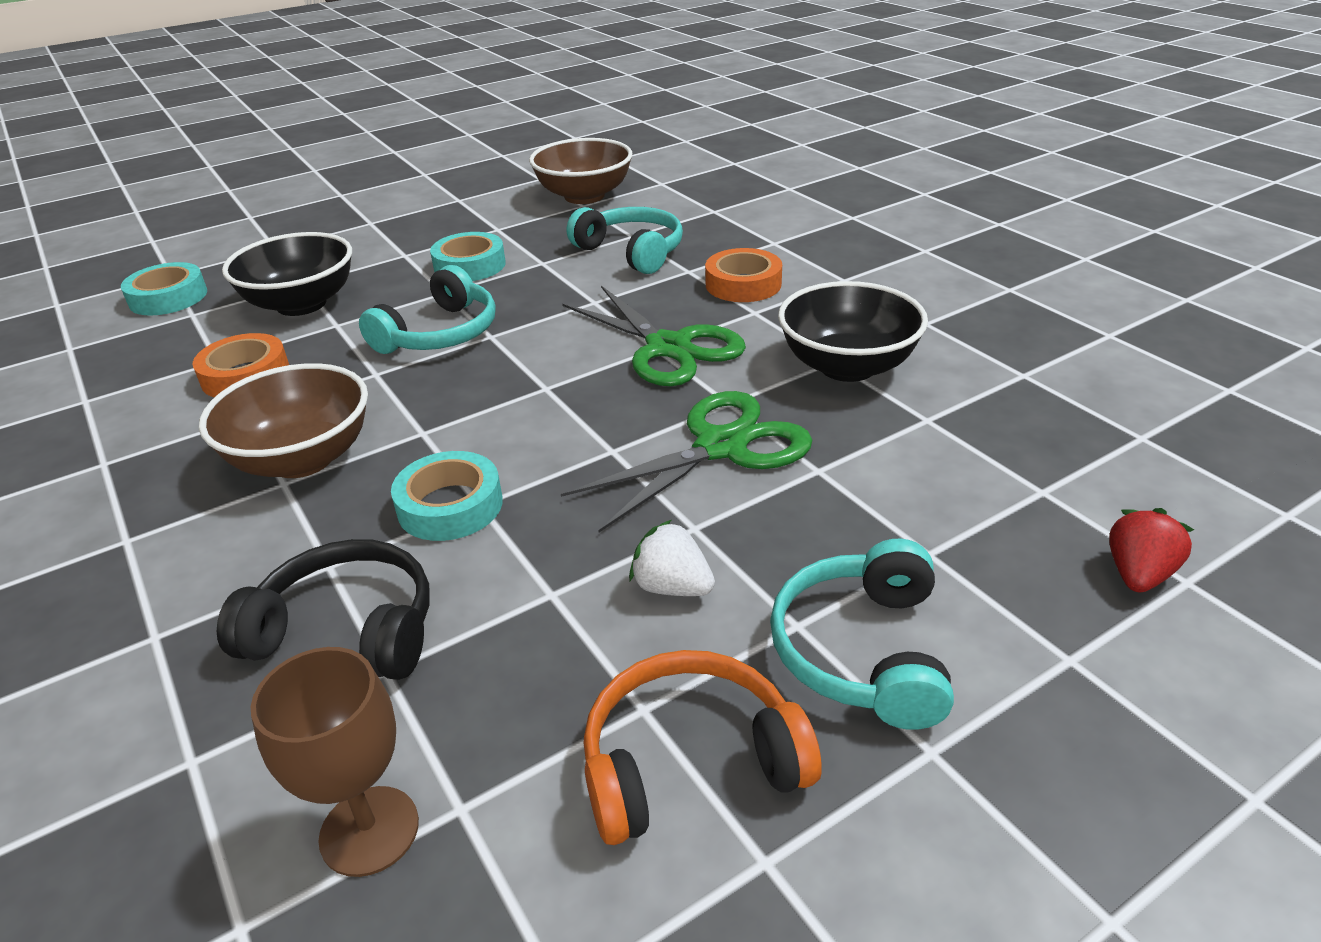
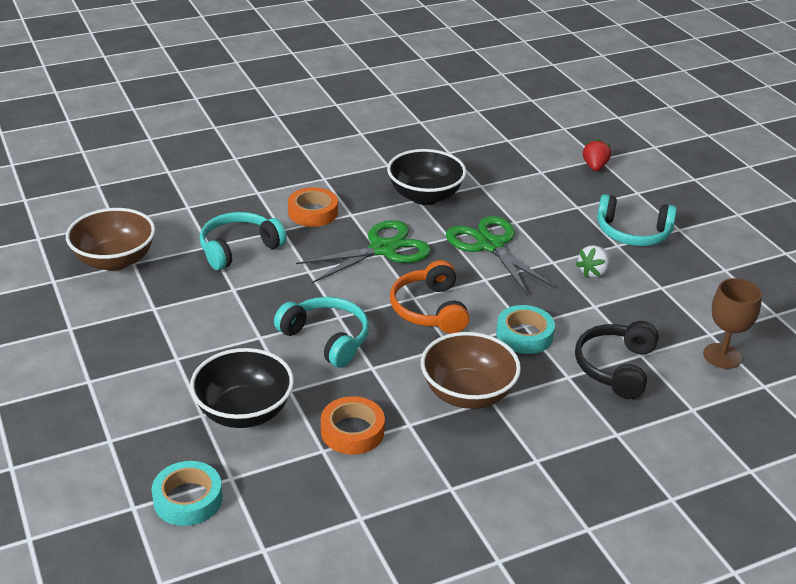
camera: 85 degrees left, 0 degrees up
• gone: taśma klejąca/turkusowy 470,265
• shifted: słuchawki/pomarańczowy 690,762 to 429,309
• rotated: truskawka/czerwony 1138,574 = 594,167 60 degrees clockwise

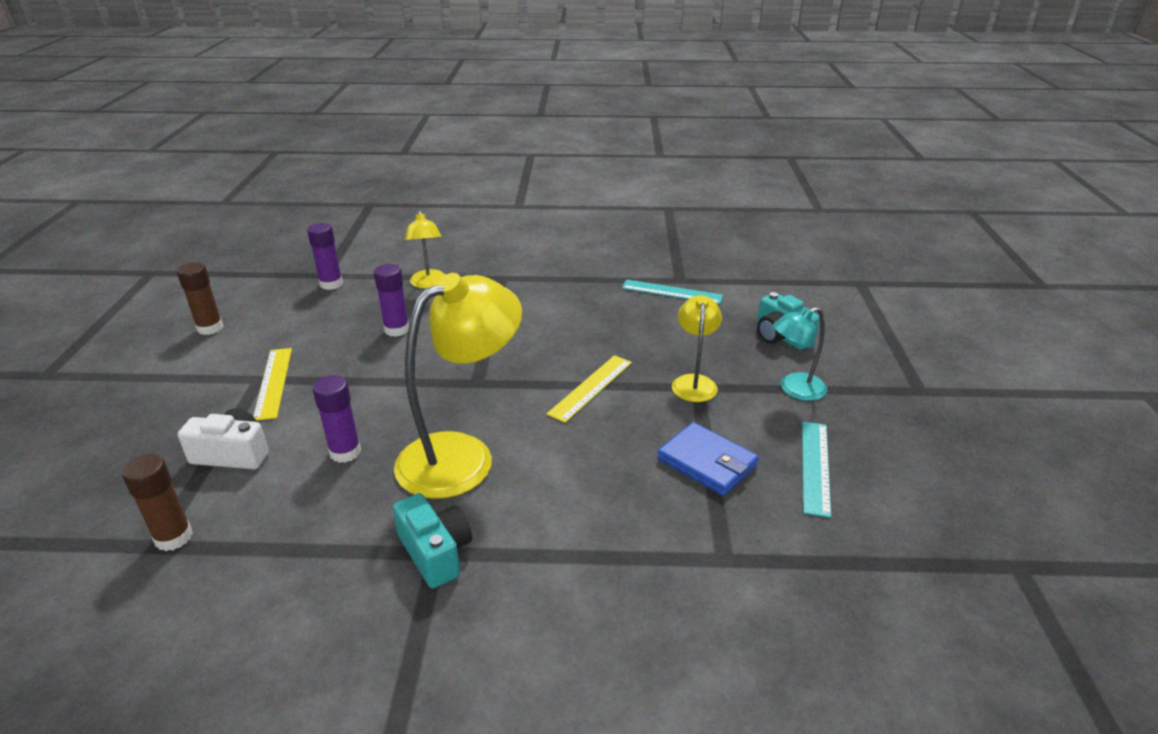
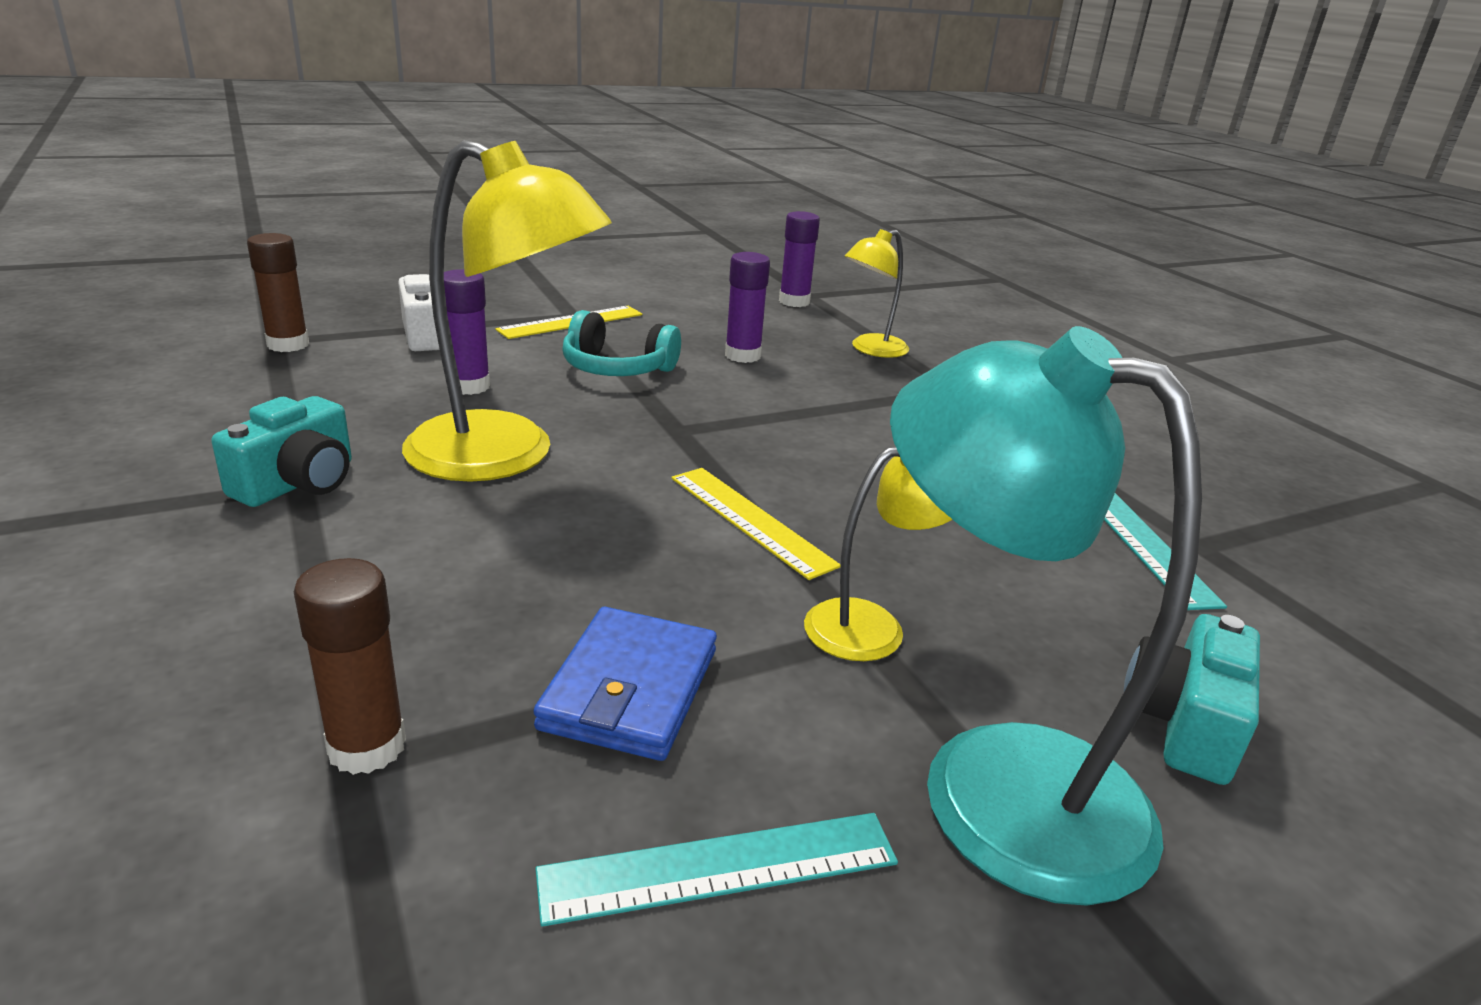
camera: 60 degrees right, 5 degrees down
• new: słuchawki/turkusowy 617,368
• shifted: klej w sztyfcie/brązowy 210,328 to 367,747
• rotated: linijka/żółty 590,387 = 751,520 45 degrees clockwise
• scaled: lampka/turkusowy 794,389 = 992,781 x1.86

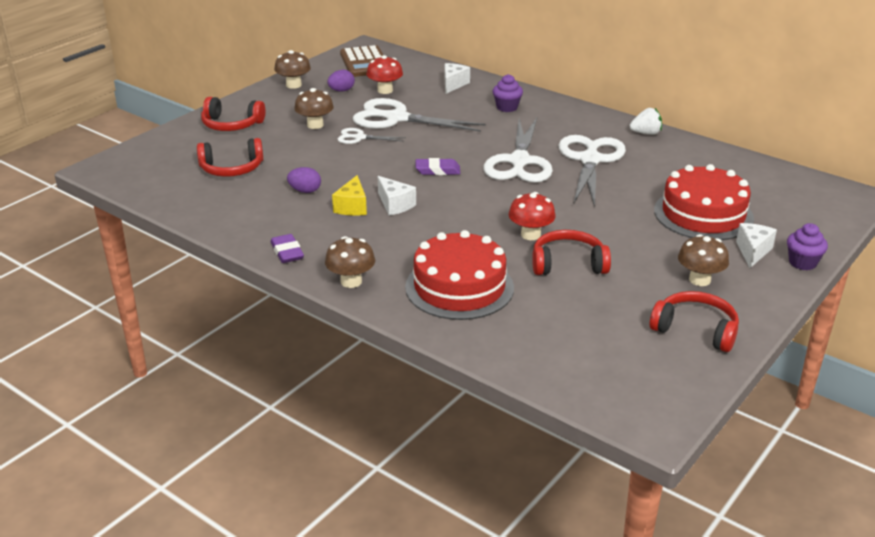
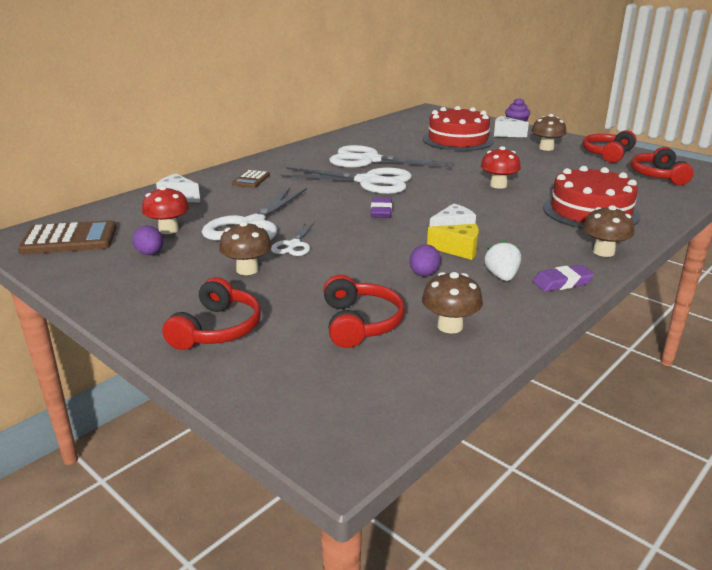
camera: 85 degrees left, 5 degrees down
• shifted: grzyb/brązowy 293,85 to 450,326
• shifted: słuchawki/czerwony 568,264 to 658,175
• shifted: truskawka/biały 646,133 to 502,276
• swapped: muffinka/fioletowy 507,107 to kalkulator/brązowy 251,180

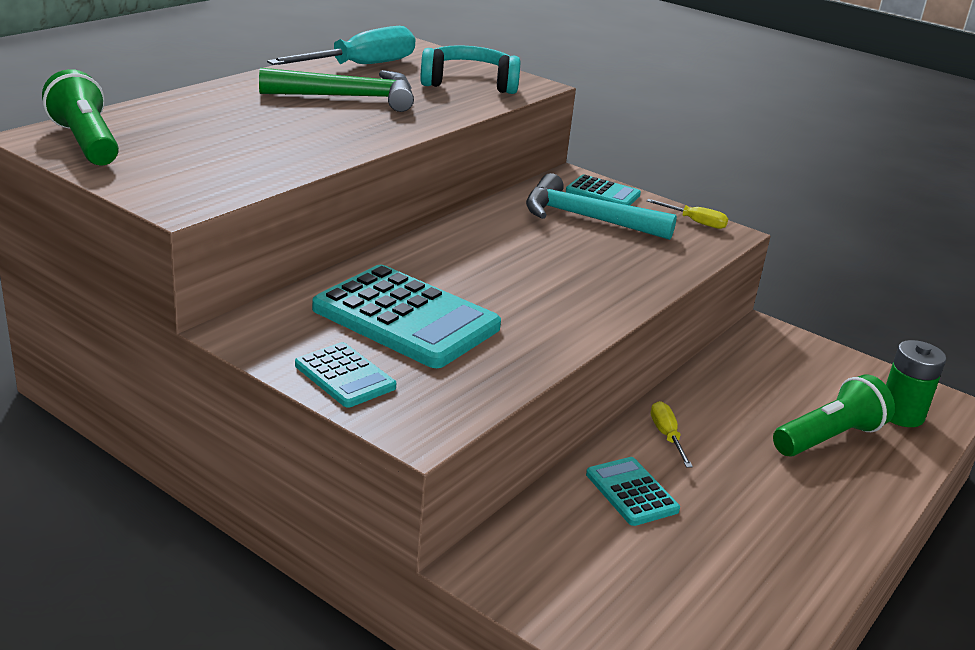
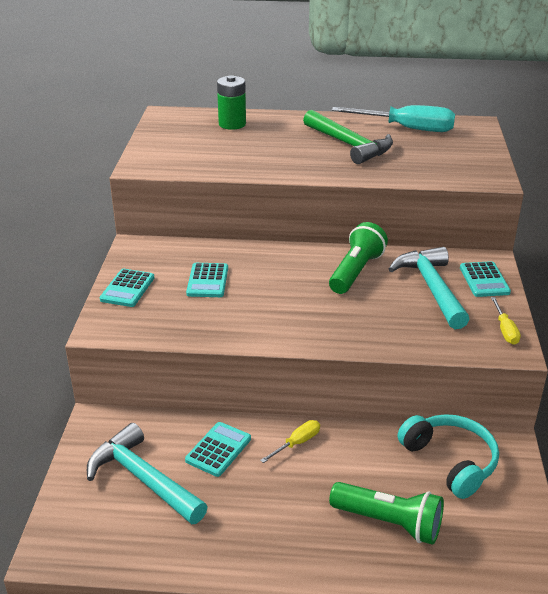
camera: 60 degrees right, 5 degrees up
• new: młotek/turkusowy 142,479
• shifted: latarka/zielony 86,143 to 356,272
• shifted: słuchawki/turkusowy 469,83 to 450,461
• shifted: bateria/zielony 901,414 to 232,124
• scaled: kalkulator/turkusowy 406,318 = 207,281 x0.52

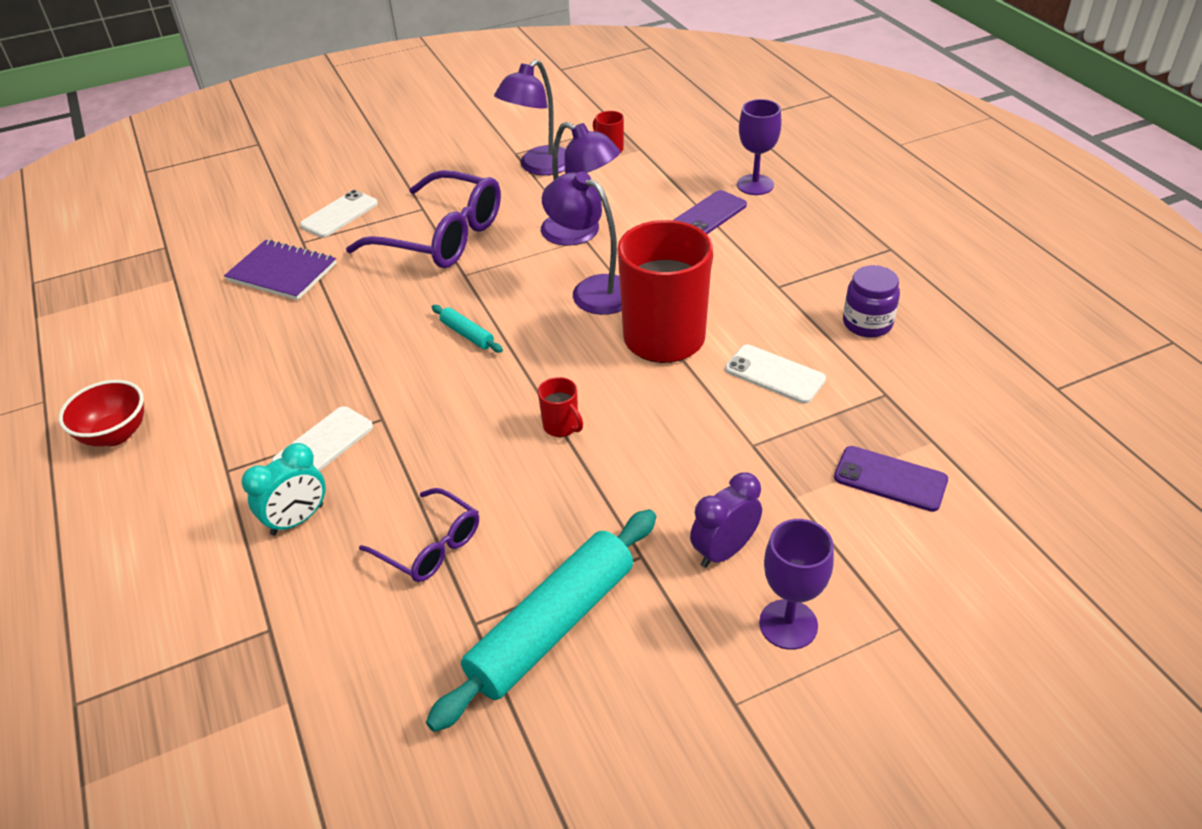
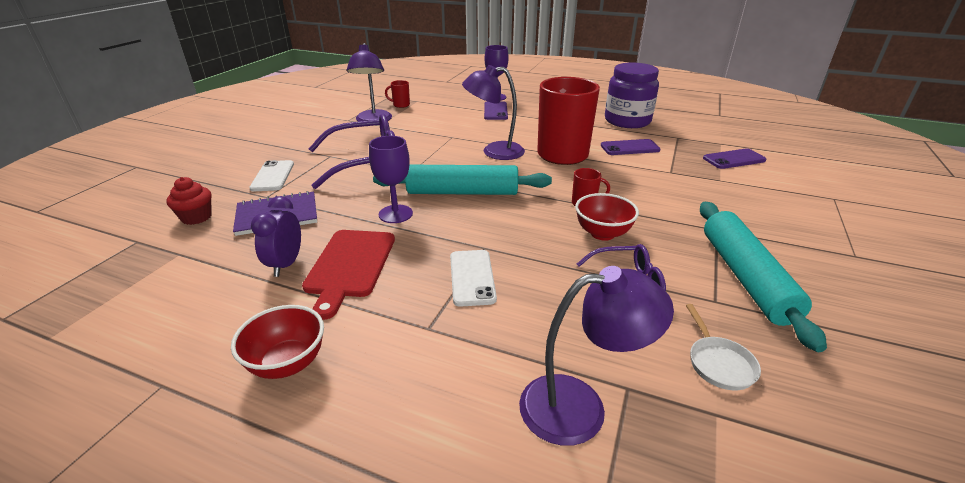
camera: 45 degrees left, 10 degrees down
• gone: budzik/turkusowy 297,520
• new: muffinka/czerwony 196,217
• new: deska do krojenia/czerwony 350,266
• new: miska/czerwony 602,233
• new: patelnia/biały 719,363
• shifted: lampka/fioletowy 580,233 to 580,406
• shifted: budzik/fioletowy 724,551 to 286,264
• shifted: kielich/fioletowy 788,624 to 395,214
• repainted: telefon/biały 774,374 to telefon/fioletowy 629,148
• scaled: wałek do ciasta/turkusowy 467,334 = 462,192 x2.31
• scaled: słoik/fioletowy 867,323 = 627,121 x1.71

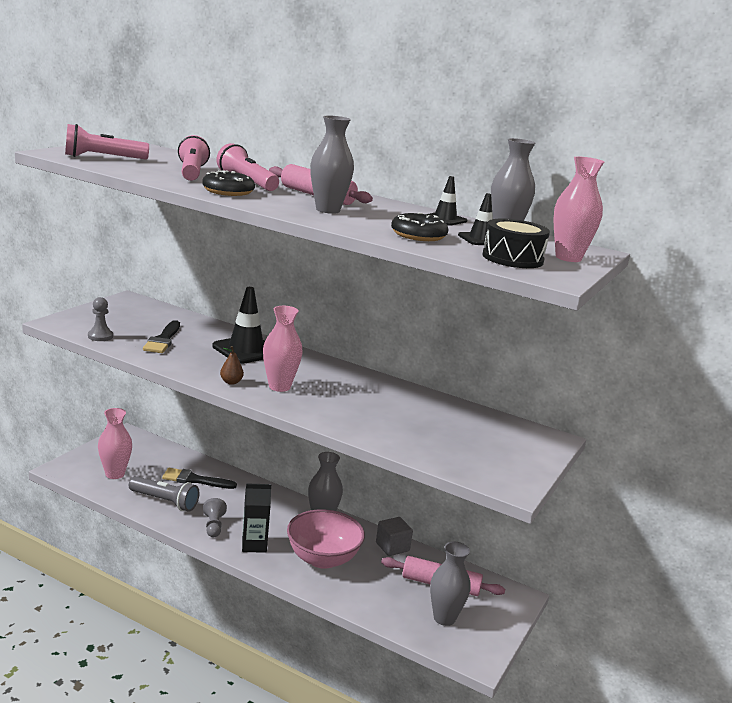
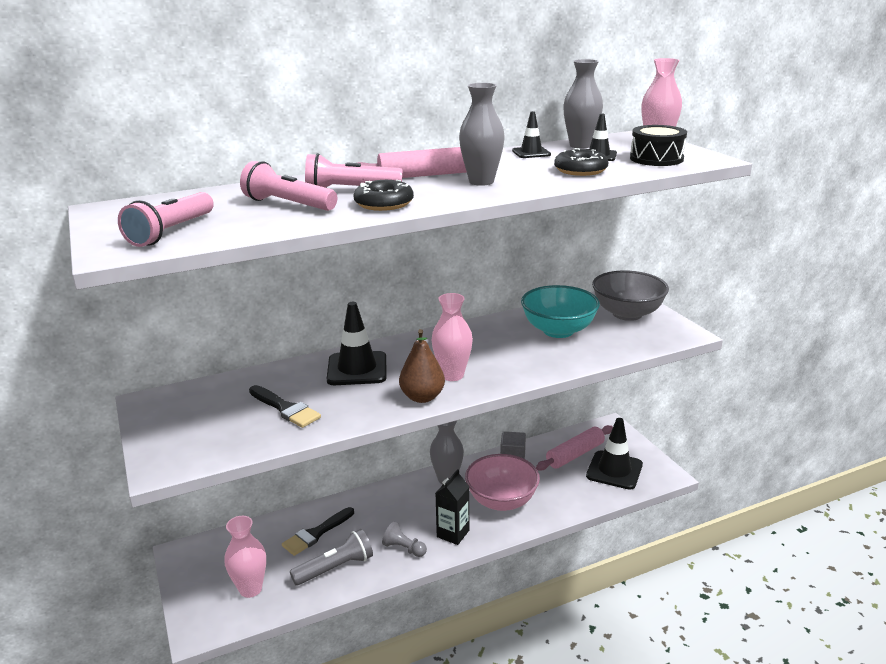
camera: 50 degrees left, 5 degrees up
• gone: pionek/szary 100,336
• new: miska/turkusowy 558,331
• new: miska/szary 627,314
• swapped: wazon/szary 444,618 to pachołek/czarny 614,470
• scaled: gruszka/brązowy 231,382 = 422,397 x1.83

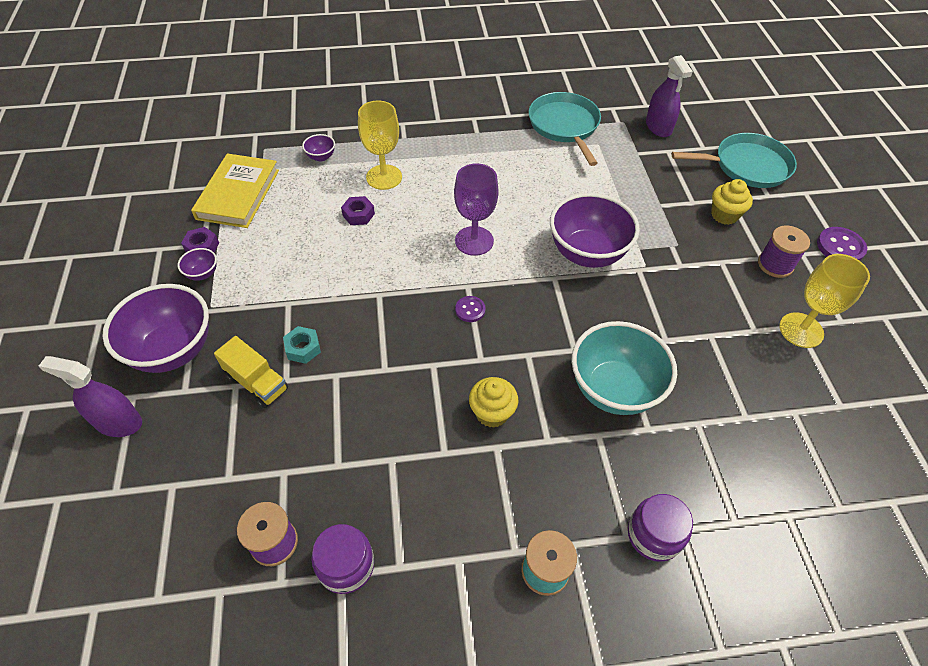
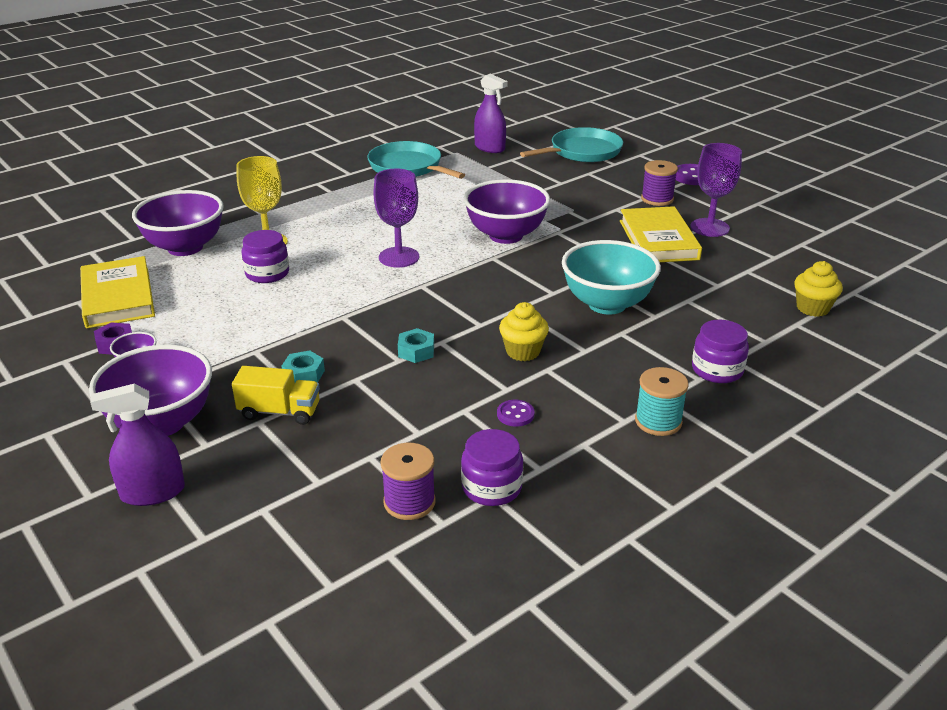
camera: 30 degrees left, 20 degrees down
• new: nakrętka/turkusowy 416,351
• new: książka/żółty 658,240
• shifted: guzik/fioletowy 470,310 to 515,414
• shifted: muffinka/żółty 724,215 to 812,308
• swapped: nakrętka/fioletowy 358,215 to słoik/fioletowy 267,273
• repainted: kielich/żółty 801,330 to kielich/fioletowy 709,227
• scaled: miska/fioletowy 321,157 = 185,247 x2.37

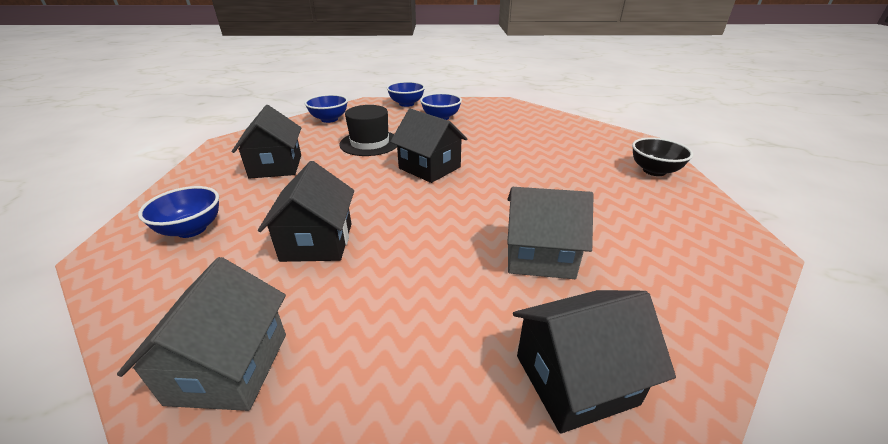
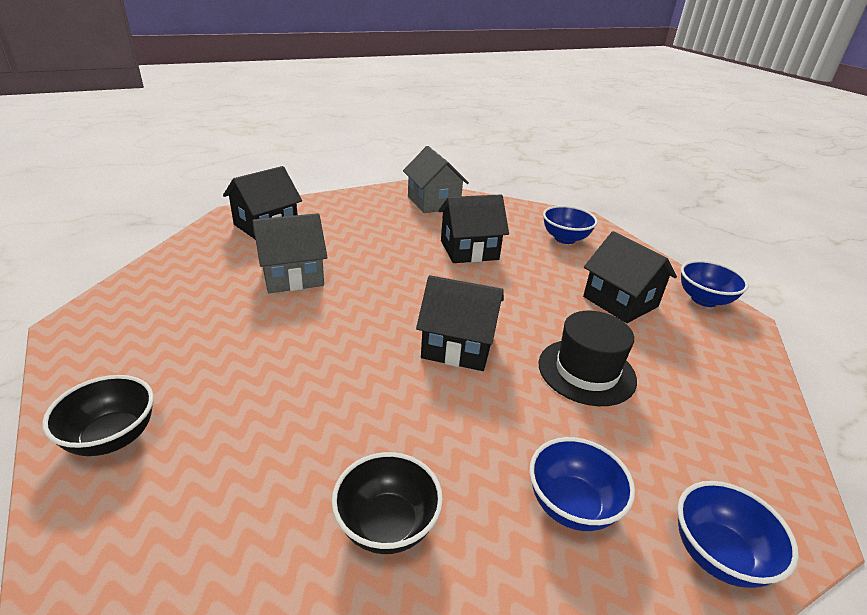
camera: 150 degrees right, 0 degrees up
• new: miska/czarny 387,525
• shifted: miska/niebieski 329,119 to 704,300
• rotated: domek/czarny 317,242 = 469,250 75 degrees counterclockwise

